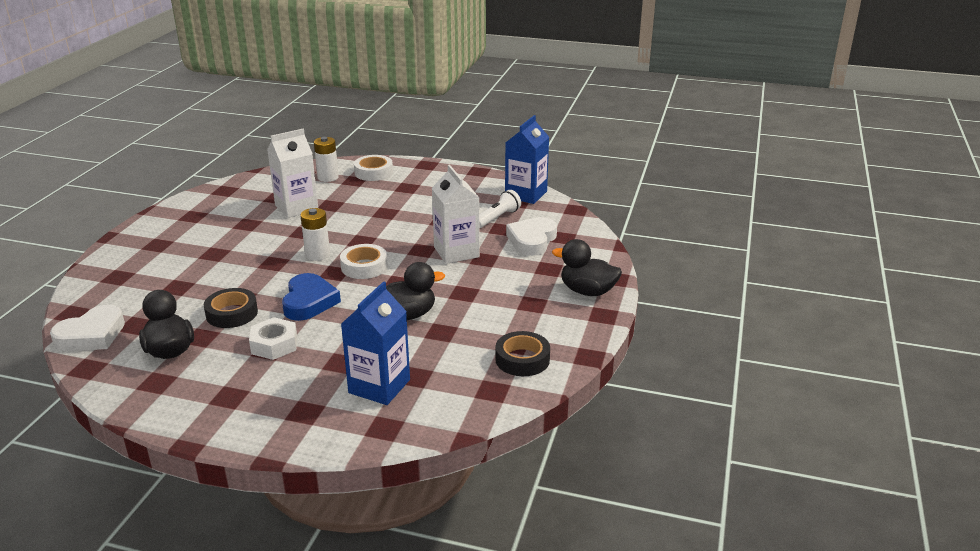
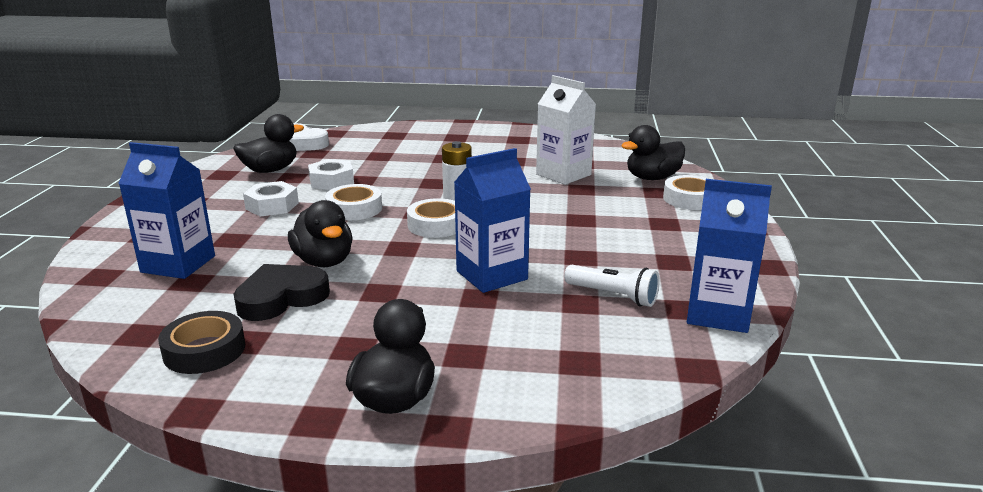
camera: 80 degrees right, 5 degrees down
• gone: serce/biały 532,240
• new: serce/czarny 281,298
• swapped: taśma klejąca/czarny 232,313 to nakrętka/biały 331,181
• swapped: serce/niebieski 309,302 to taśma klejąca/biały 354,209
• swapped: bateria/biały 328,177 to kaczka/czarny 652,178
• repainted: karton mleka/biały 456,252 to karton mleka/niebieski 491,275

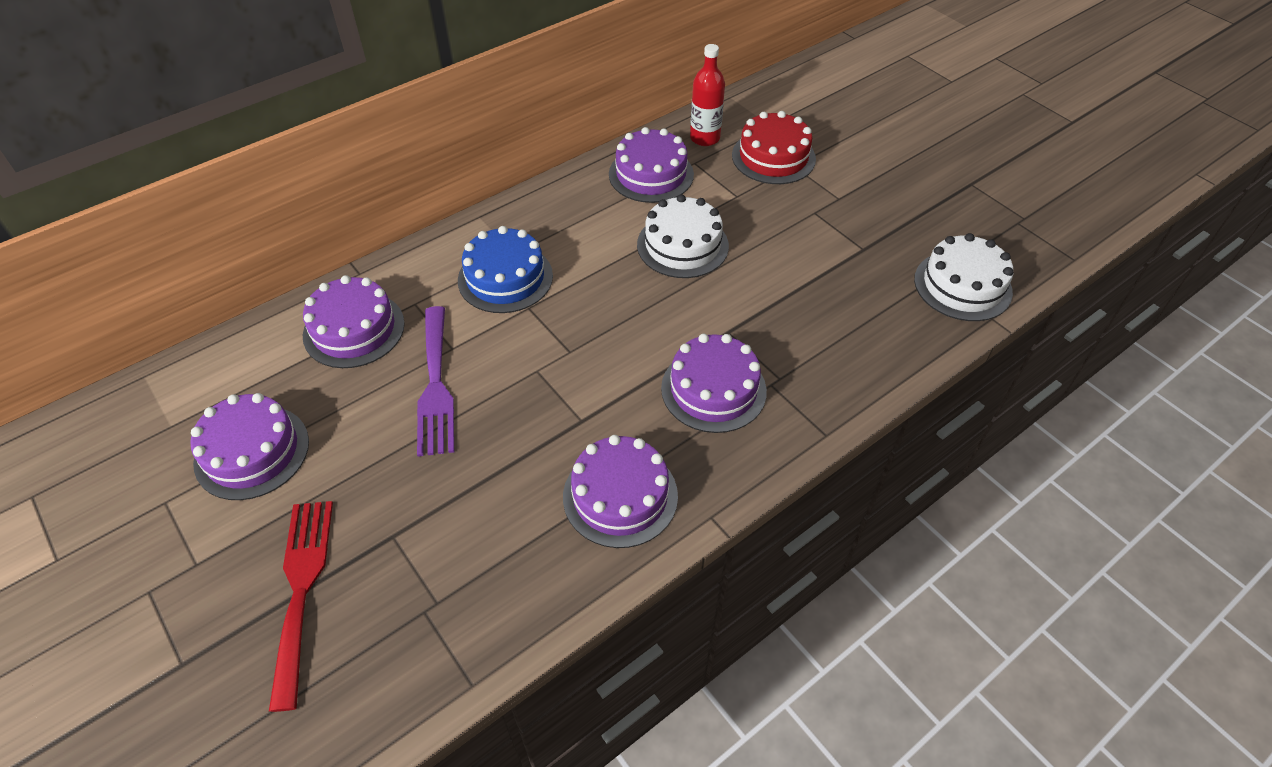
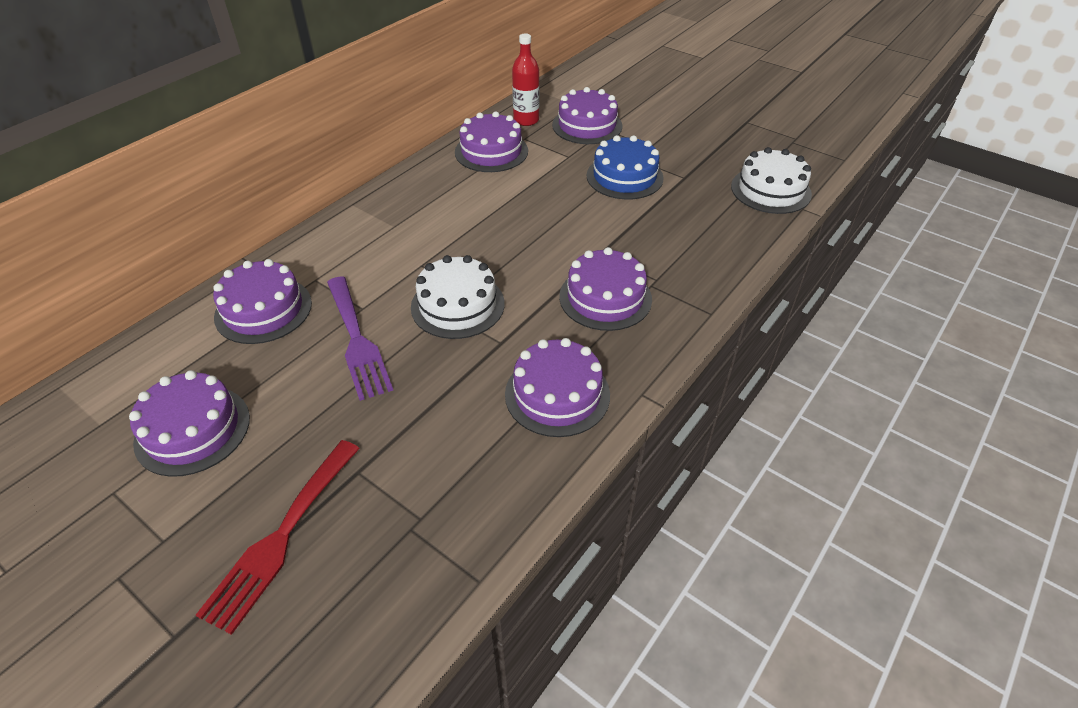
camera: 15 degrees left, 5 degrees down
• shifted: tort/niebieski 505,278 to 624,177
• shifted: tort/biały 682,245 to 457,305
• repainted: tort/czerwony 773,157 to tort/fioletowy 587,125
• rotated: widelec/czerwony 301,588 = 281,537 135 degrees counterclockwise

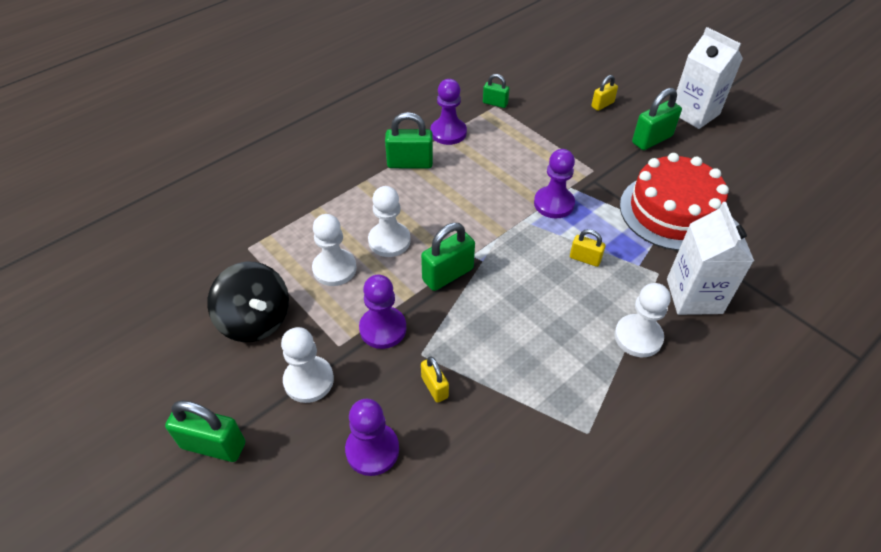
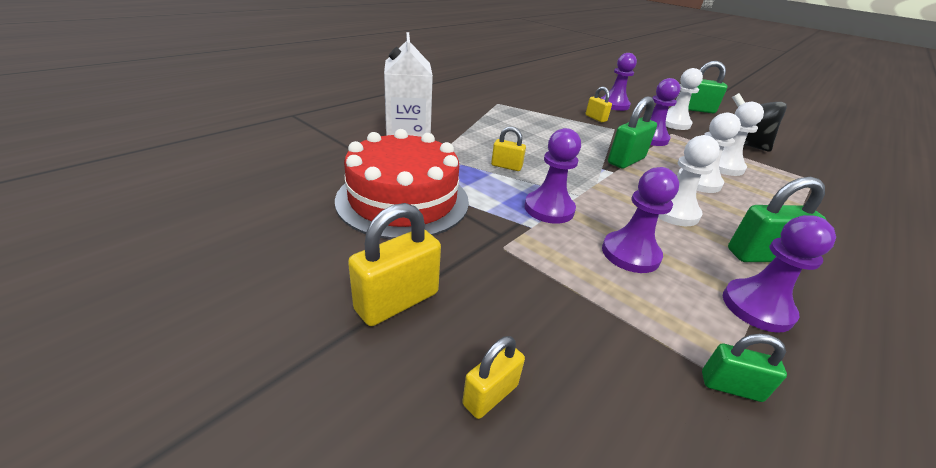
camera: 170 degrees right, 15 degrees down
• gone: karton mleka/biały 694,113
• new: pionek/fioletowy 630,254
• shifted: pionek/biały 638,337 to 673,212
• repainted: kłódka/zielony 652,139 to kłódka/żółty 397,301

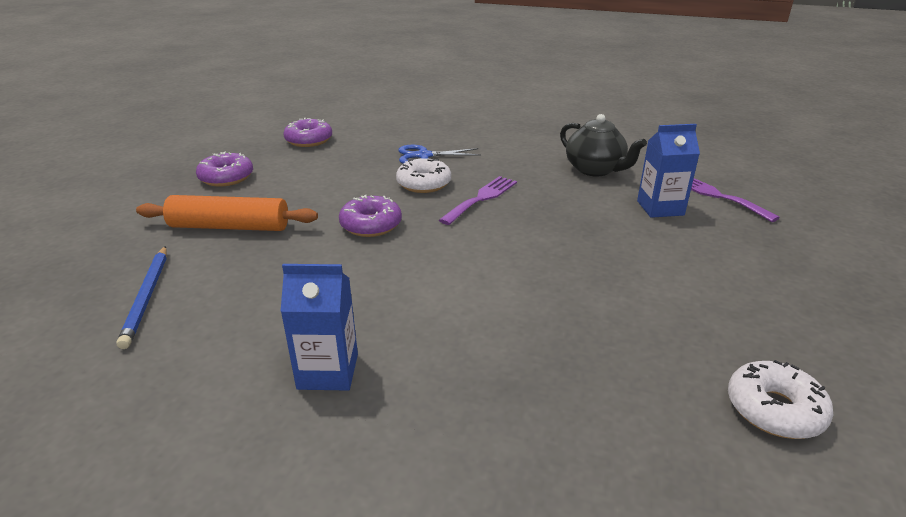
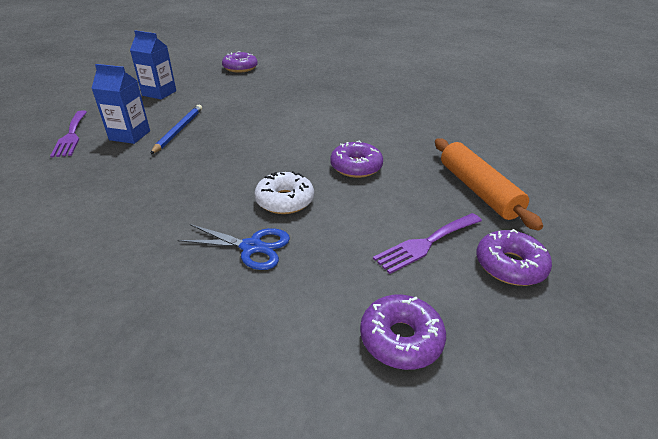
camera: 160 degrees left, 5 degrees up
• gone: imbryk/czarny 595,170
• shifted: ołówek/niebieski 147,297 to 179,130
• shifted: karton mleka/niebieski 328,371 to 159,93
• shifted: widelec/fioletowy 481,198 to 426,243
• repainted: donut/biały 774,409 to donut/fioletowy 240,68
• rotated: wałek do ciasta/pomarańczowy 230,227 = 478,190 45 degrees clockwise

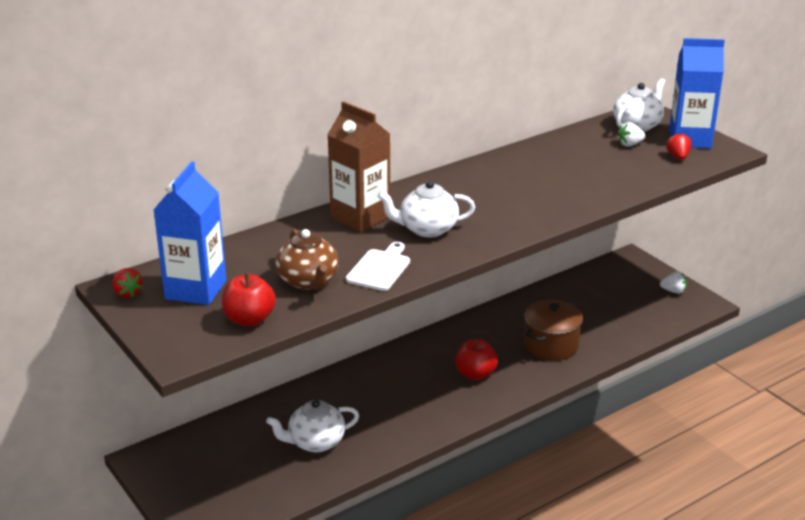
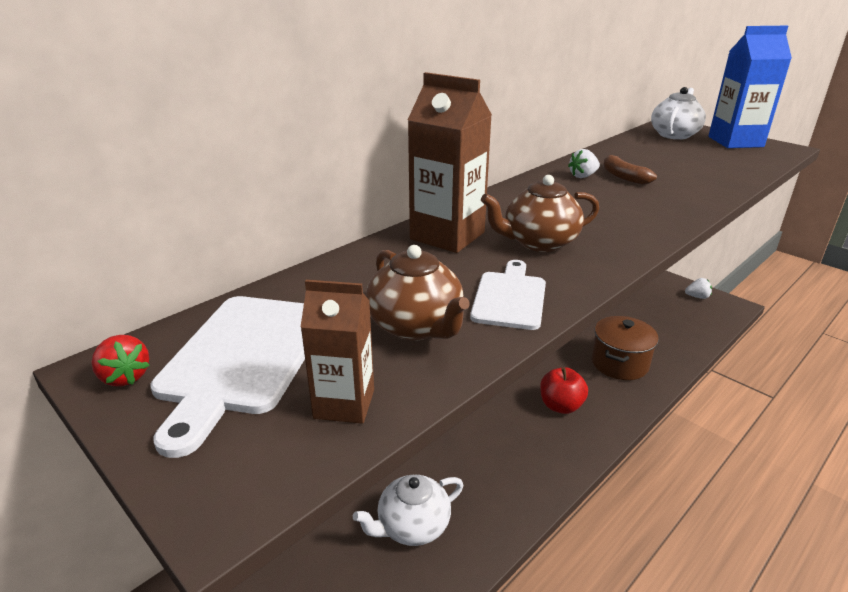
camera: 10 degrees left, 0 degrees up
• gone: truskawka/czerwony 678,157
• new: banan/brązowy 623,177
• shifted: truskawka/biały 630,144 to 583,176
• swapped: karton mleka/niebieski 196,290 to deska do krojenia/biały 242,358
• swapped: jabłko/czerwony 249,319 to karton mleka/brązowy 344,404
• repainted: imbryk/biały 427,229 to imbryk/brązowy 539,242

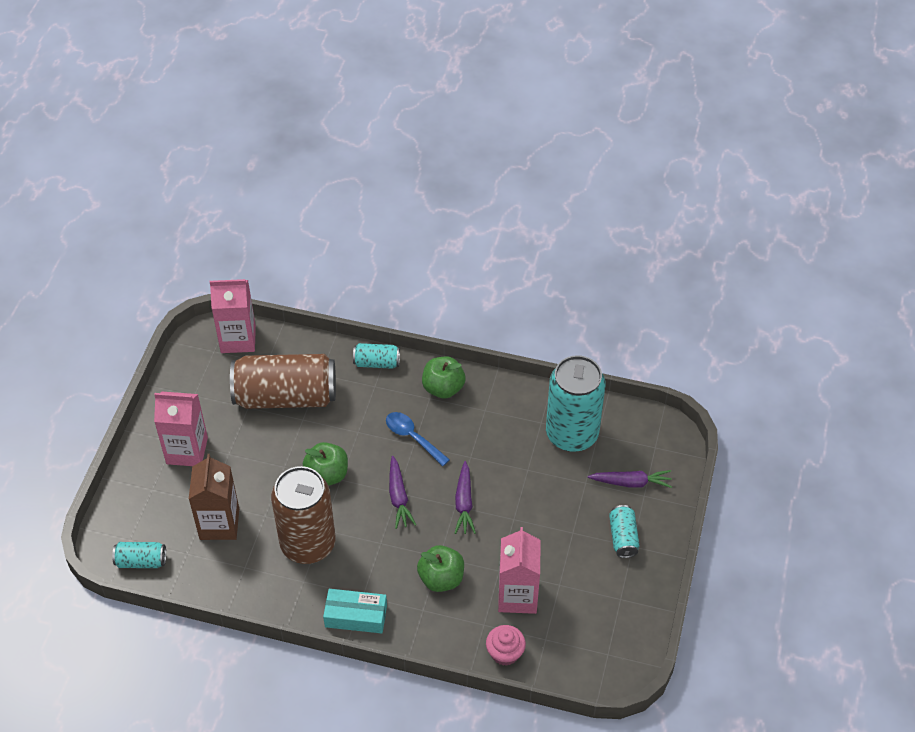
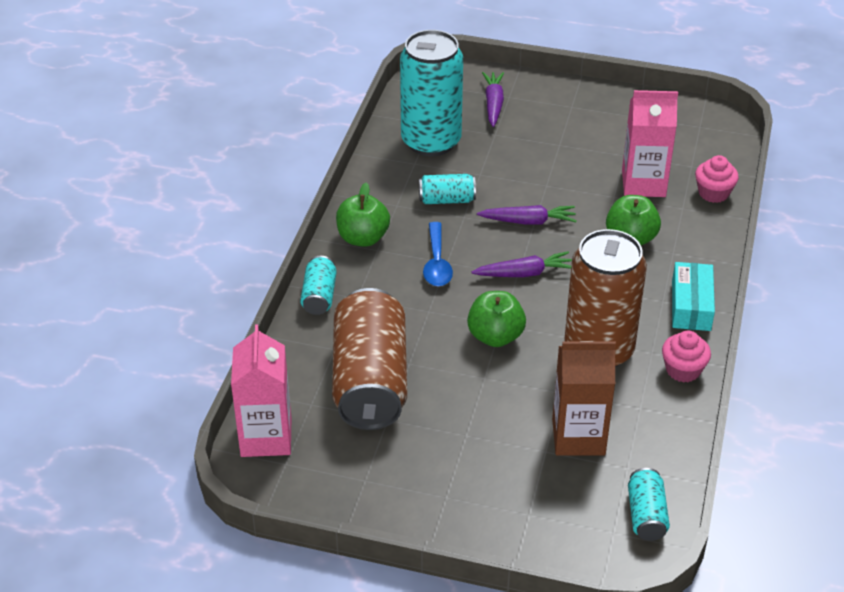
camera: 90 degrees left, 10 degrees down
• gone: karton mleka/różowy 187,451
• new: muffinka/różowy 683,370
• shifted: puszka/turkusowy 623,537 to 446,200
• rotated: łyżka/niebieski 412,437 = 437,263 45 degrees counterclockwise

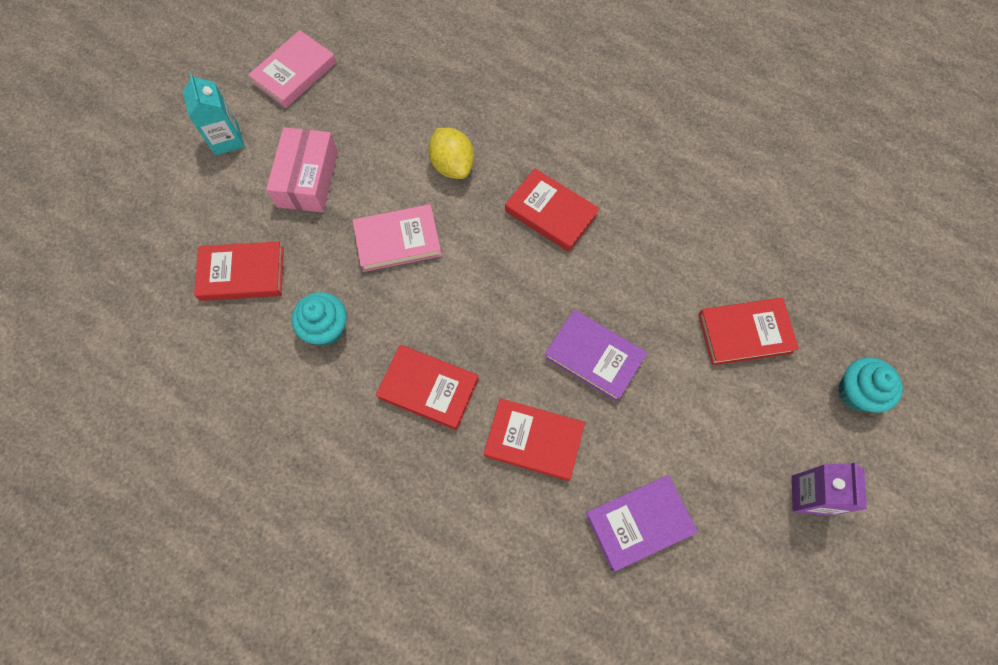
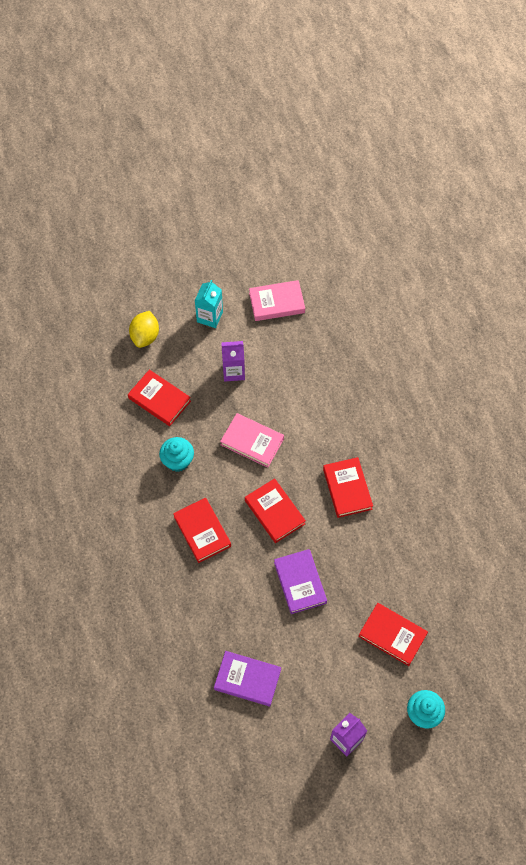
camera: 40 degrees right, 5 degrees down
• shifted: cytryna/żółty 452,165 to 145,336
• shifted: książka/czerwony 533,441 to 274,512
• swapped: pudełko/różowy 307,179 to karton mleka/fioletowy 233,371

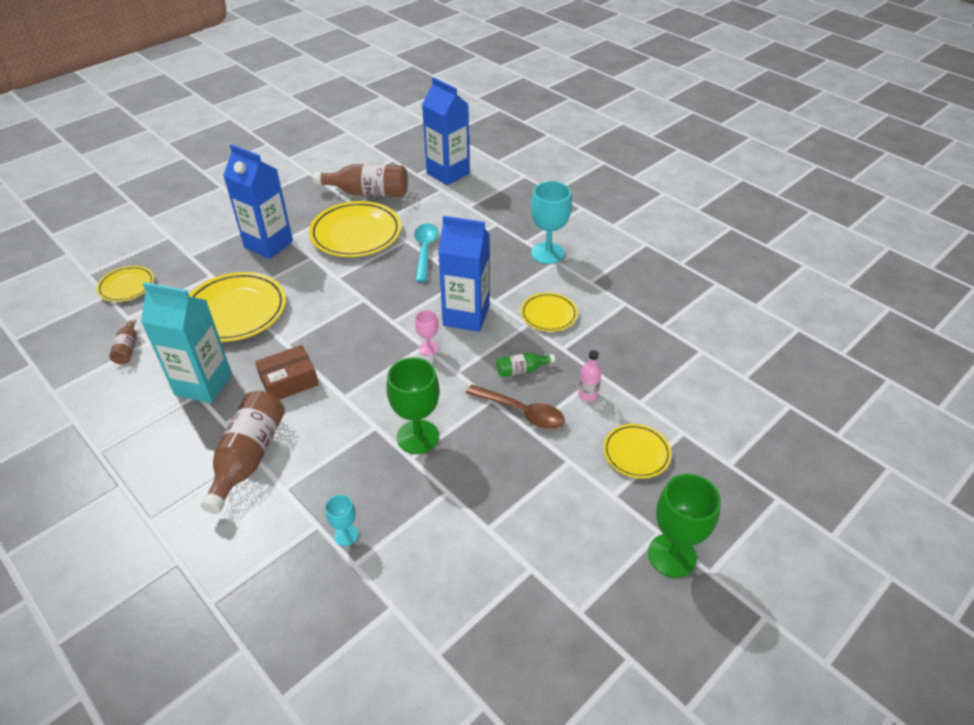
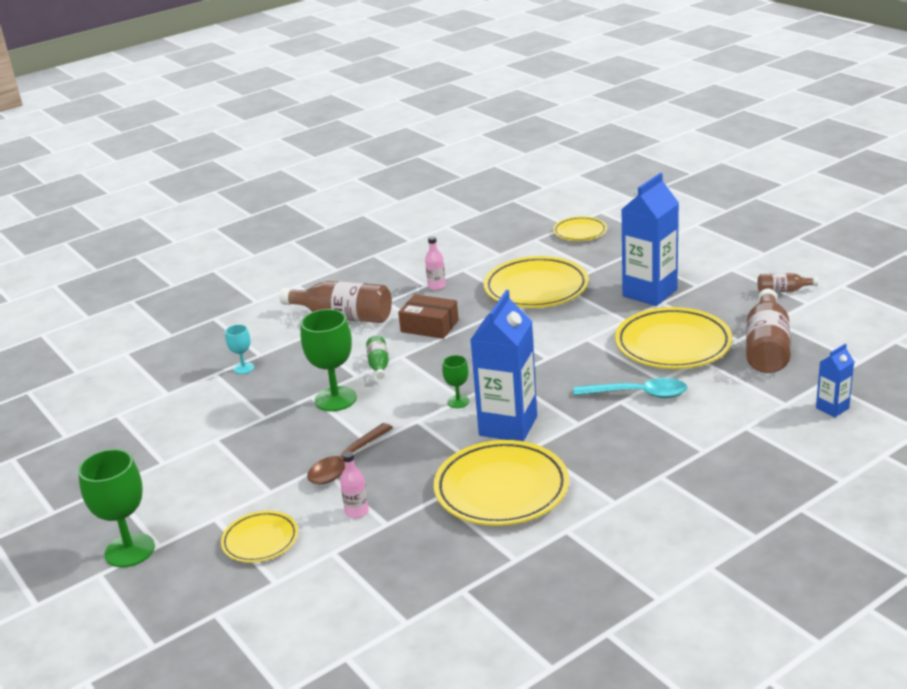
camera: 100 degrees right, 15 degrees down
• gone: kielich/turkusowy 547,253
• shifted: butelka/brązowy 128,348 to 783,291
• shifted: butelka/zielony 522,370 to 378,365
• swapped: karton mleka/turkusowy 203,384 to butelka/różowy 436,286
• repainted: kielich/różowy 428,348 to kielich/zielony 458,401
• rotated: pudełko/brązowy 289,381 = 429,326 45 degrees counterclockwise
• scaled: karton mleka/niebieski 448,173 = 832,408 x0.49
• scaled: talerz/żółty 548,315 = 501,489 x1.81

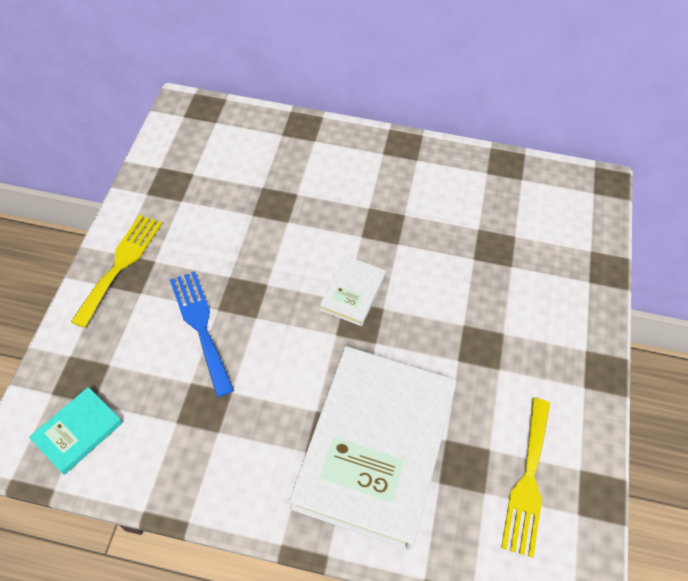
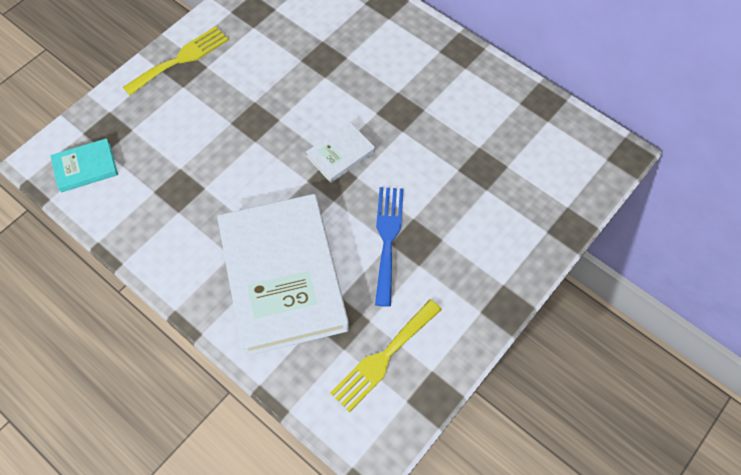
camera: 30 degrees right, 5 degrees up
• shifted: widelec/niebieski 201,326 to 388,239
• rotated: książka/biały 375,447 = 283,277 60 degrees counterclockwise

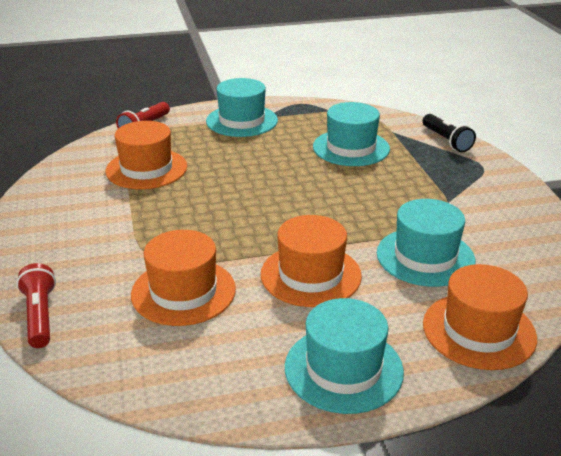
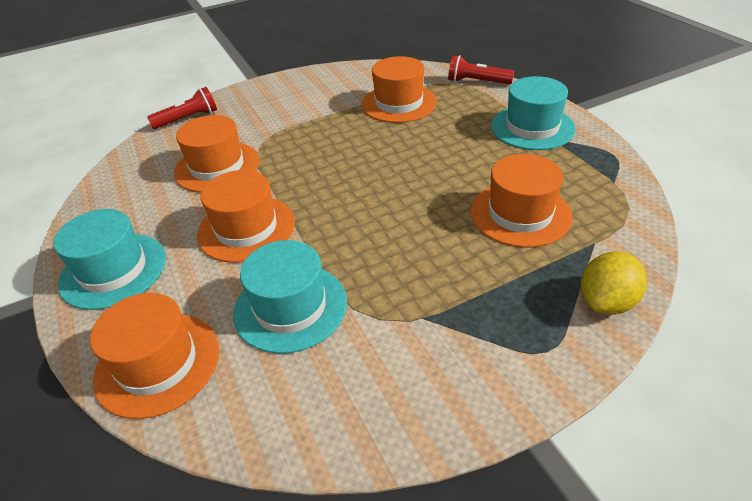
camera: 80 degrees right, 10 degrees up
• swapped: latarka/czarny 446,141 to cytryna/żółty 606,302
• repainted: kapelusz/turkusowy 351,148 to kapelusz/pomarańczowy 520,214

